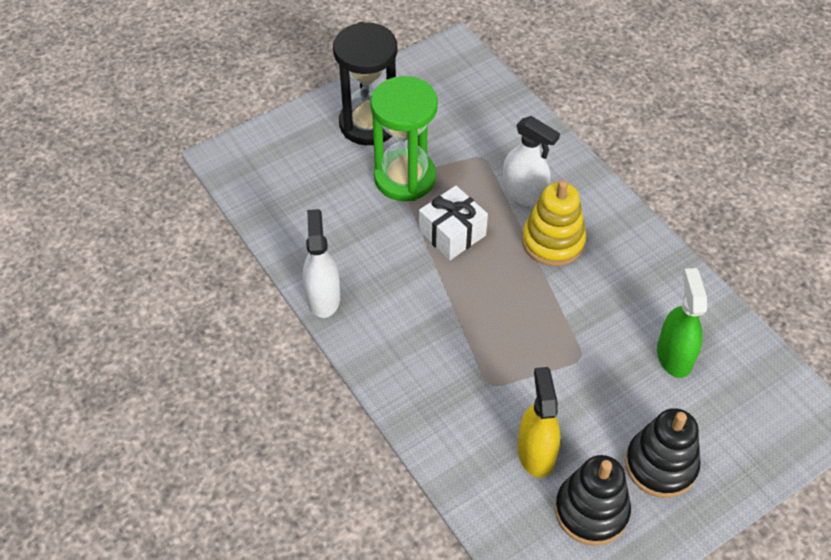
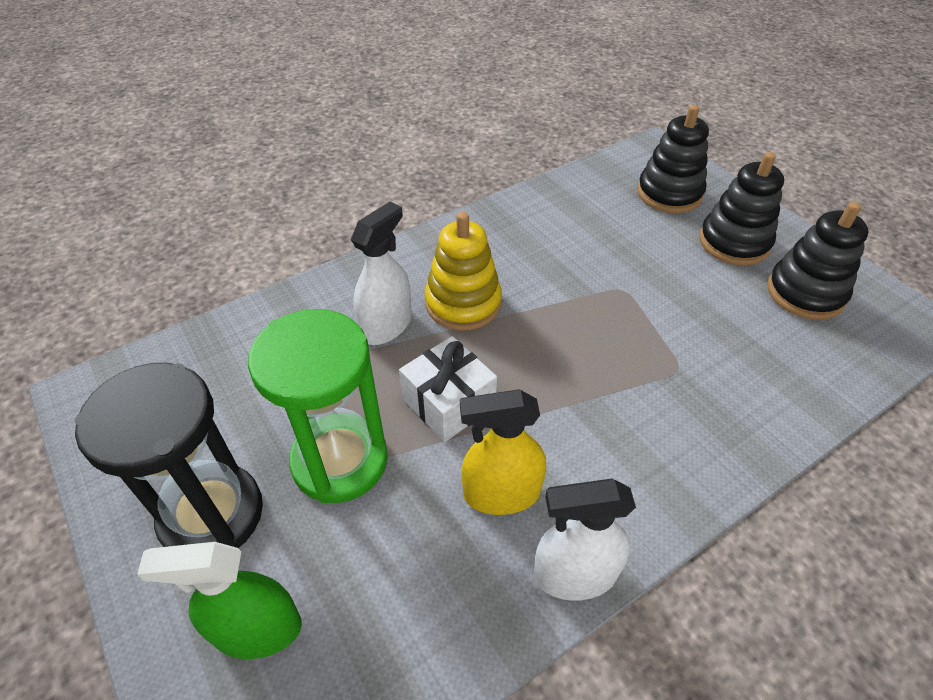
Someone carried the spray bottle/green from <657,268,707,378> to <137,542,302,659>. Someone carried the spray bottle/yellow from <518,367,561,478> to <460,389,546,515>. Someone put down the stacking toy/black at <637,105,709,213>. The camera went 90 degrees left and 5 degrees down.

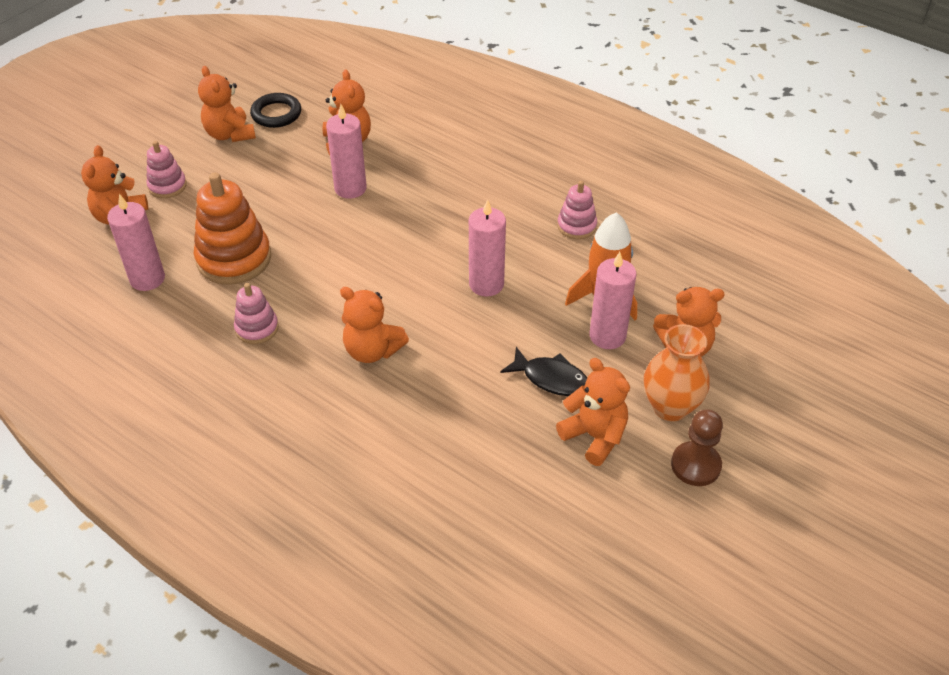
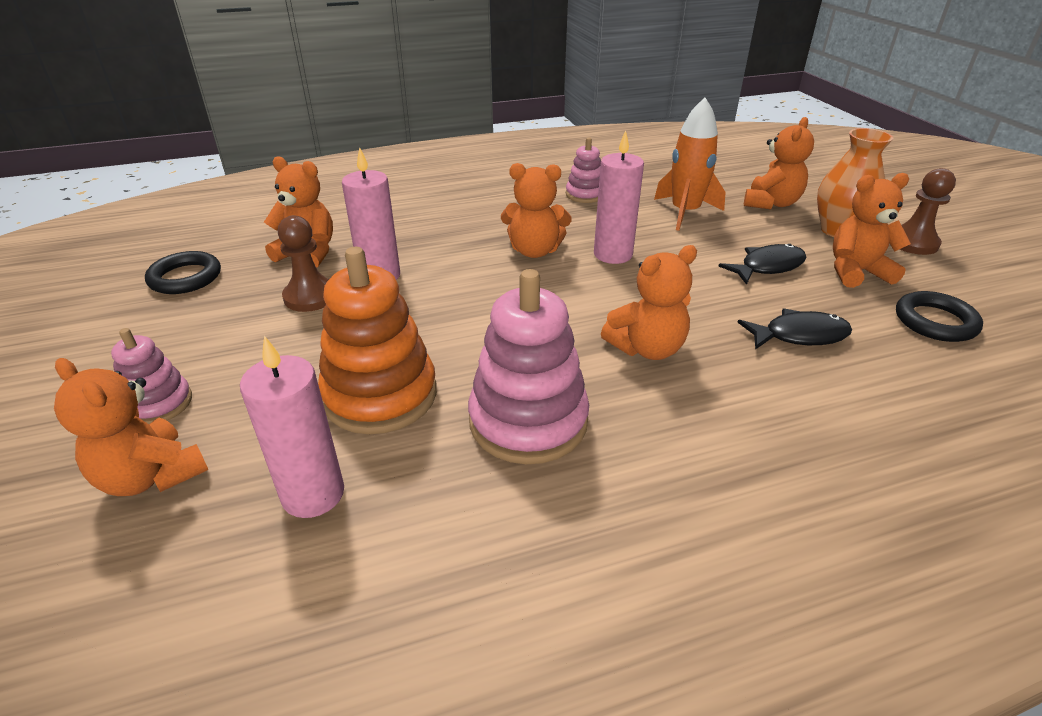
Someone put down the pawn/brown at <278,215,329,312>. Someone scaled the stacking toy/pink at <234,283,279,344> by 1.83. Someone carried the teddy bear/orange from <198,66,256,142> to <501,163,572,258>. Someone put down the fish/black at <737,309,852,350>. Someone put down the ring/black at <896,291,983,342>. Someone took away the candle/pink at <589,252,636,349>. The camera went 55 degrees left and 10 degrees down.

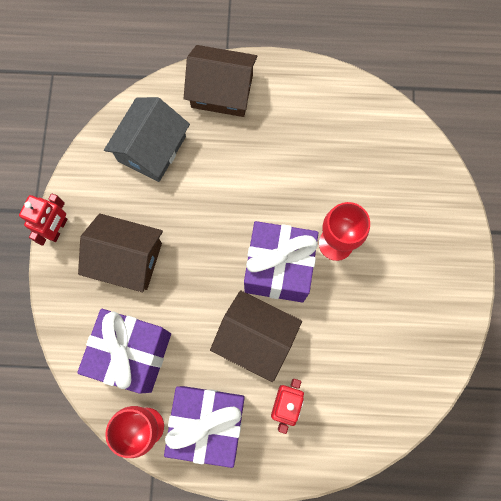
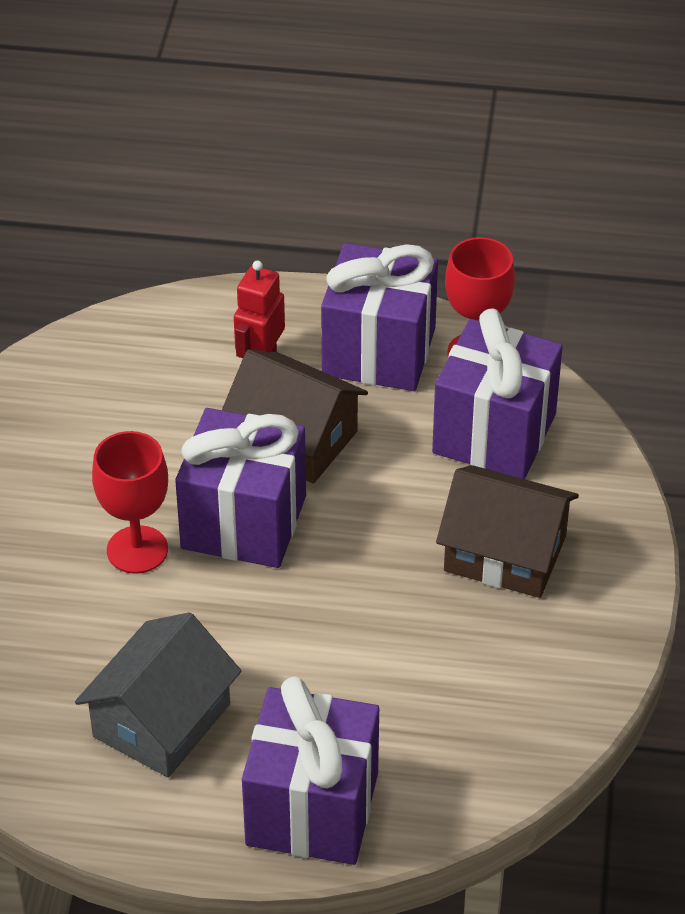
Someone carried the house/grey from <104,97,190,182> to <75,612,241,778>. Someone swapped the house/brown at <184,45,257,117> for the gift/purple at <242,676,379,865>. Someone took away the robot/red at <19,193,68,246>. The camera went 175 degrees left and 30 degrees down.

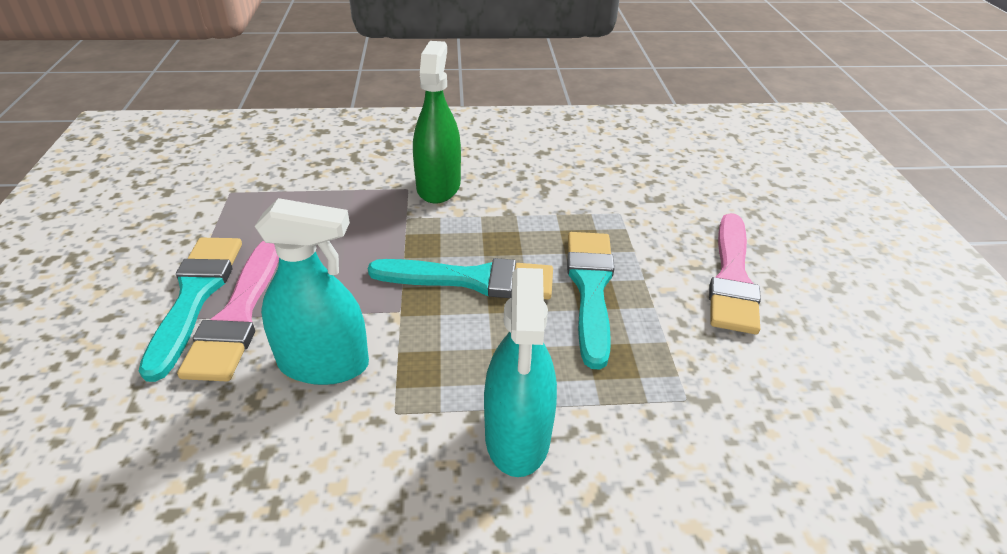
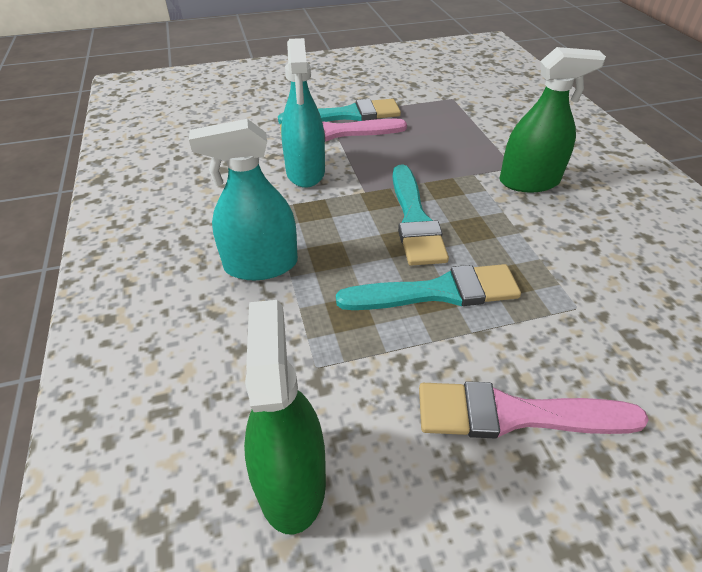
Someone put down the spray bottle/green at <244,300,326,535>. The camera went 80 degrees right and 5 degrees up.

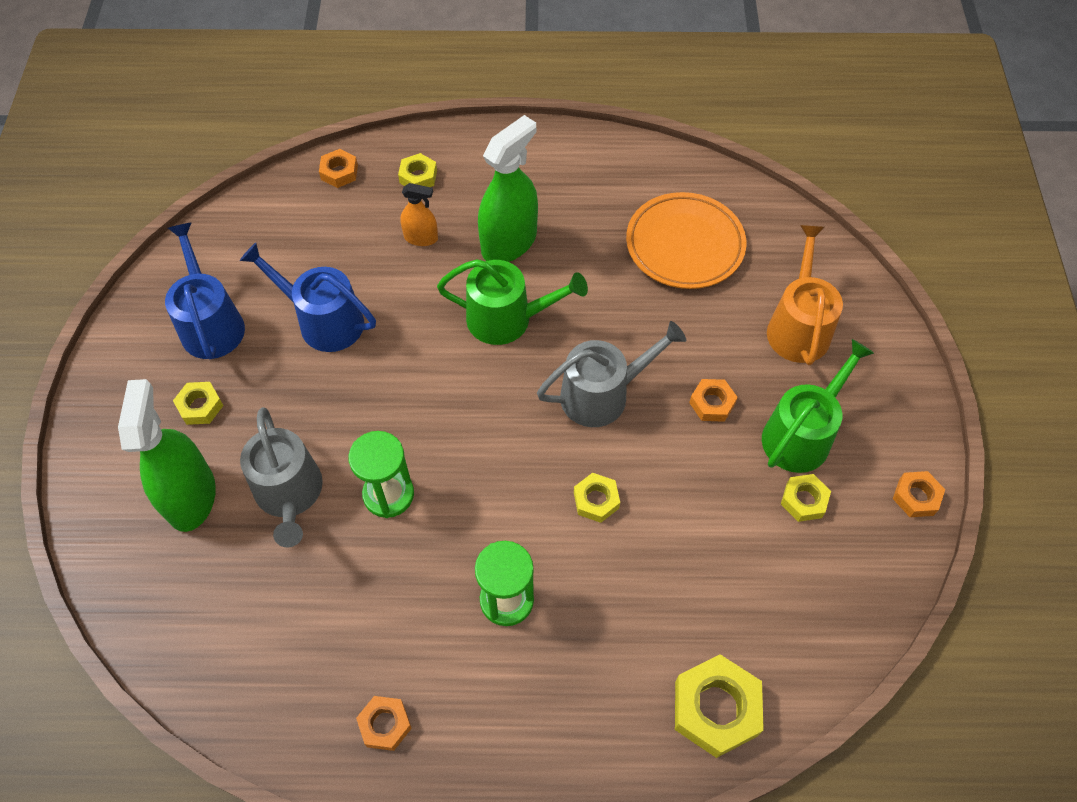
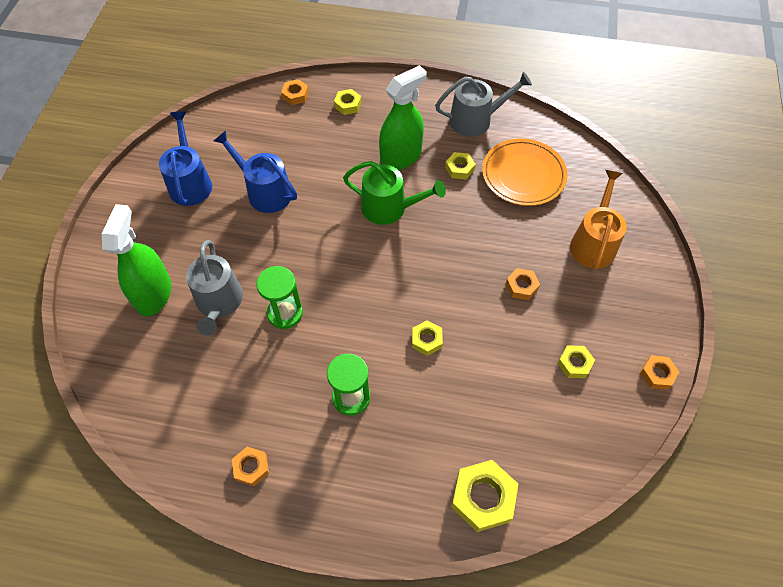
Someone carried the watering can/grey from <537,321,686,427> to <435,72,532,137>. Someone carried the nut/yellow from <173,382,224,425> to <445,152,476,179>. Someone took away the spray bottle/orange at <400,183,438,246>. Someone took away the watering can/green at <762,339,874,473>. The camera went 10 degrees right and 0 degrees up.

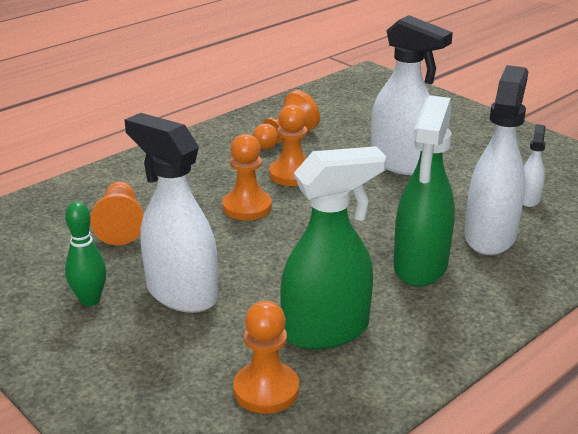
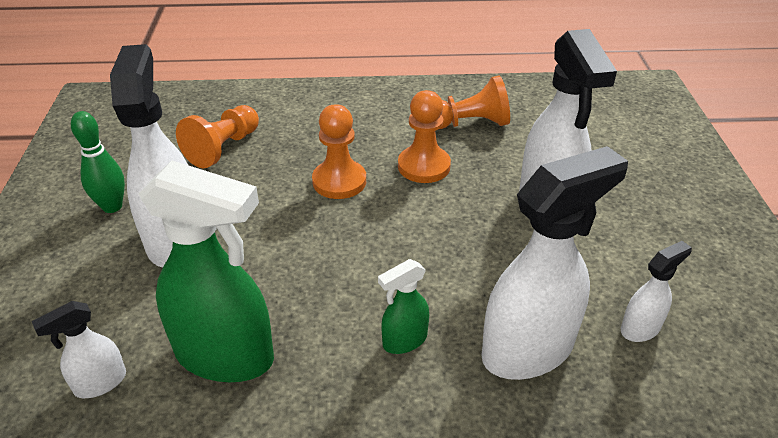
Someone swapped the pawn/orange at <233,301,299,414> for the spray bottle/white at <32,301,126,398>. Someone scaled the spray bottle/green at <394,95,455,287> by 0.48. The camera went 40 degrees right and 10 degrees up.

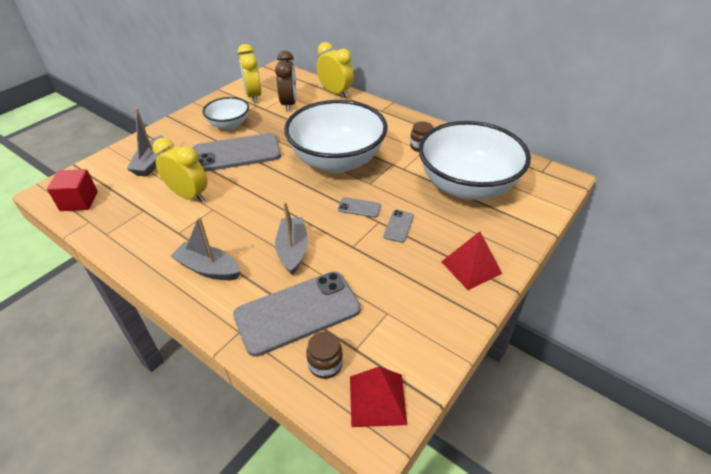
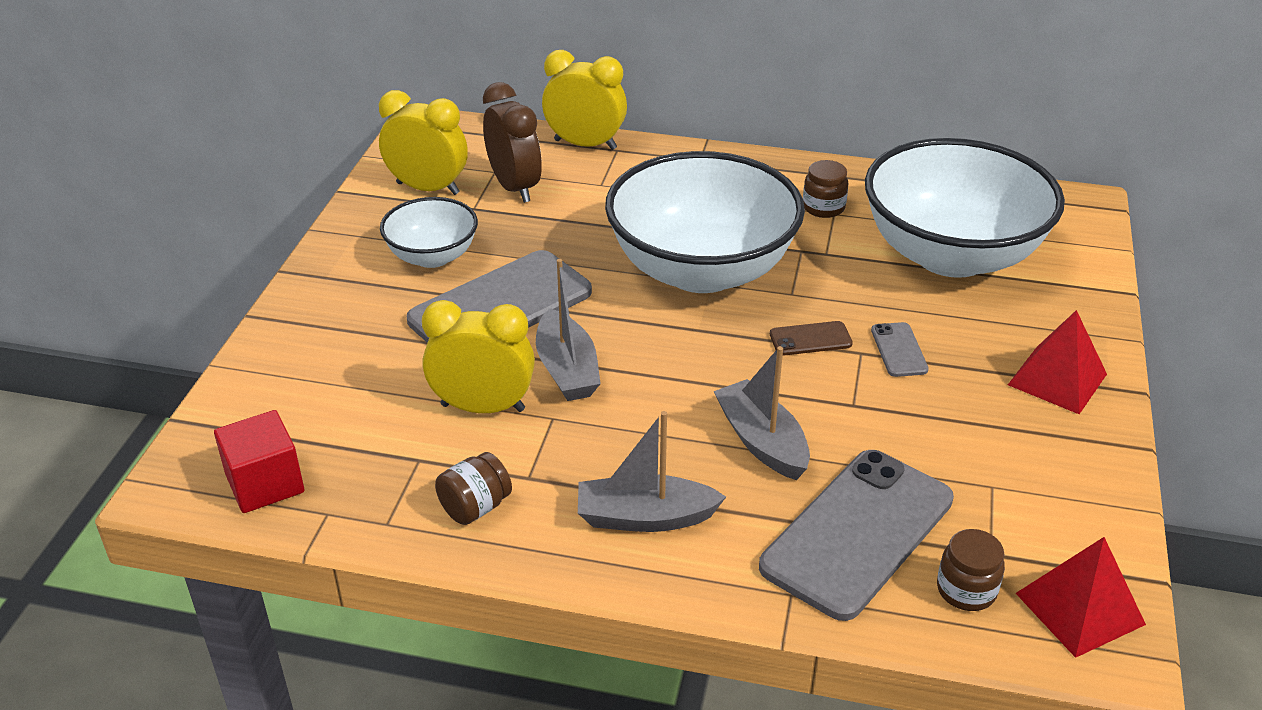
Someone rotated the clock/yellow at <238,44,261,103> by 150 degrees clockwise. Someone put down the jar/brown at <435,452,512,525>. Someone carried the boat/grey from <127,108,164,177> to <536,259,601,401>. Someone repainted the phone/grey at <338,197,381,218>, which became the phone/brown at <770,321,853,355>. The camera went 25 degrees left and 5 degrees down.

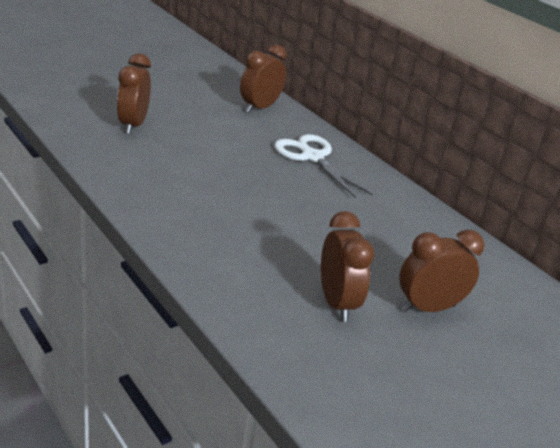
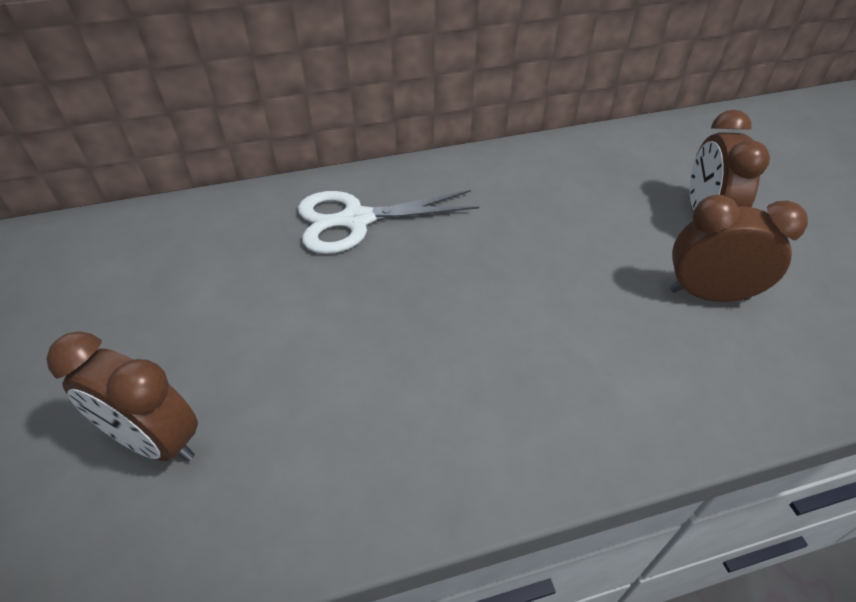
Someone took away the clock/brown at <240,45,287,113>. The camera went 65 degrees left and 15 degrees up.

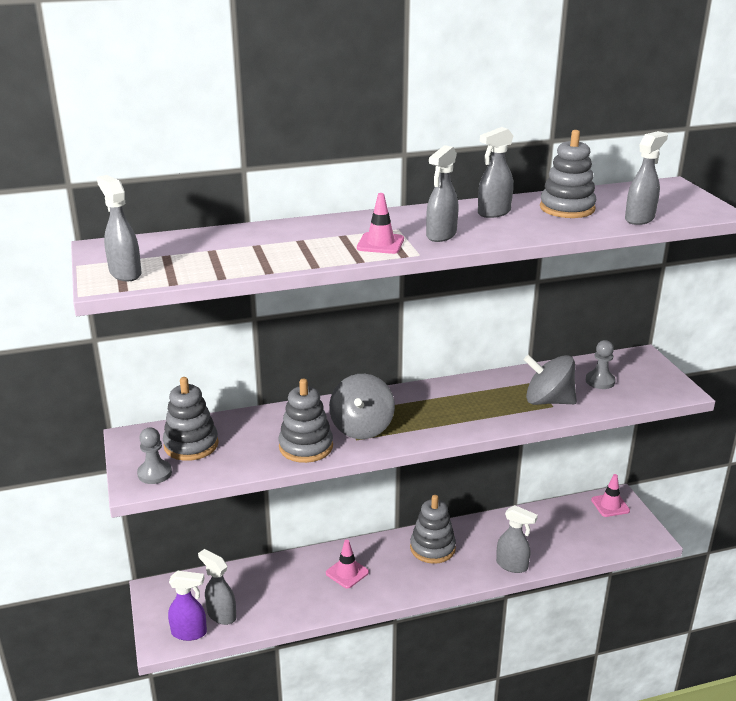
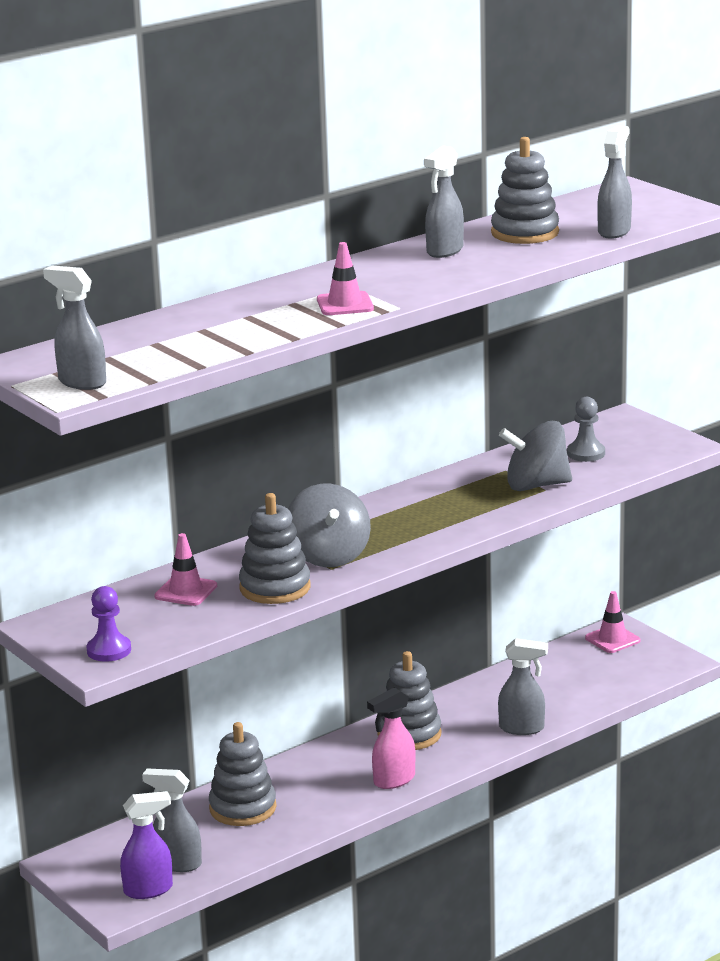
Someone repainted the pawn/grey at <137,428,172,484>, which became the pawn/purple at <86,586,131,662>. Someone carried the traffic cone/pink from <326,540,369,589> to <154,533,217,606>. Someone carried the stacking toy/grey from <163,377,219,461> to <209,722,276,826>. Someone put down the spray bottle/pink at <367,687,415,789>. Someone took away the spray bottle/grey at <426,145,459,242>. The camera went 20 degrees left and 5 degrees down.

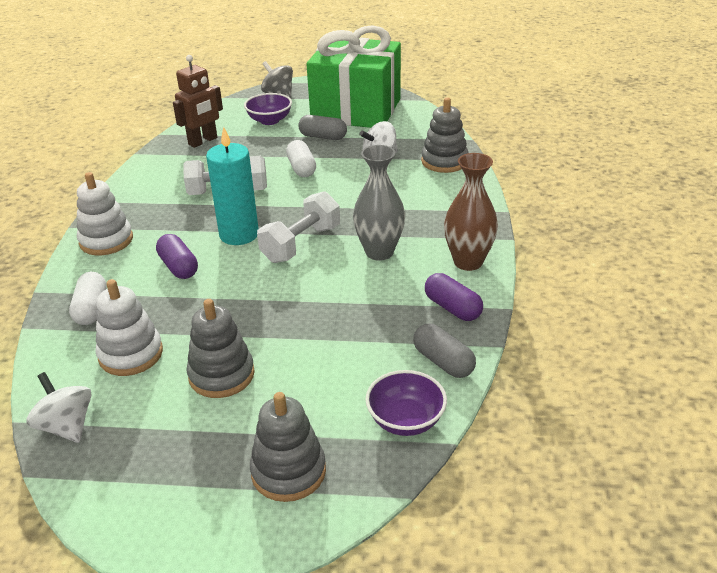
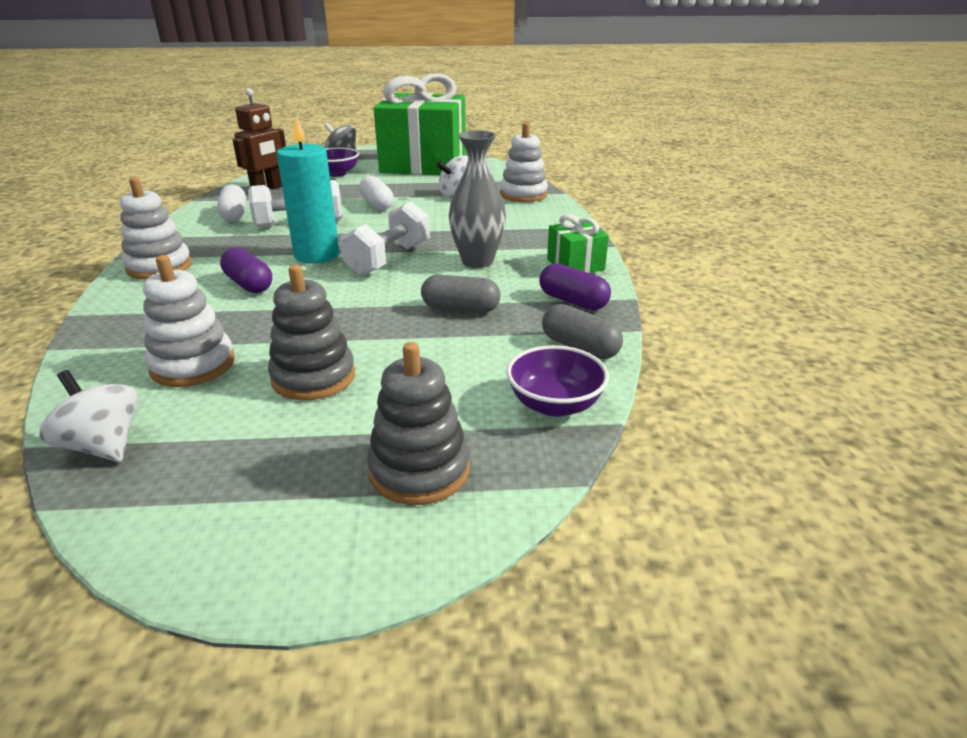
Someone carried the capsule/white from <69,272,106,325> to <217,184,246,221>. Someone carried the capsule/grey from <298,115,347,140> to <421,275,500,313>. Someone repainted the stacking toy/grey at <421,98,468,173>, which became the stacking toy/white at <500,123,548,202>. Someone swapped the vase/brown at <444,153,498,271> for the gift/green at <547,214,609,273>. The camera went 10 degrees left and 5 degrees down.

